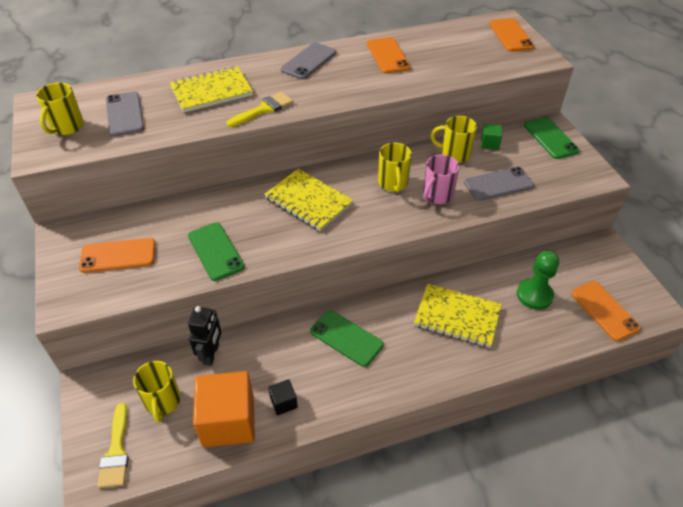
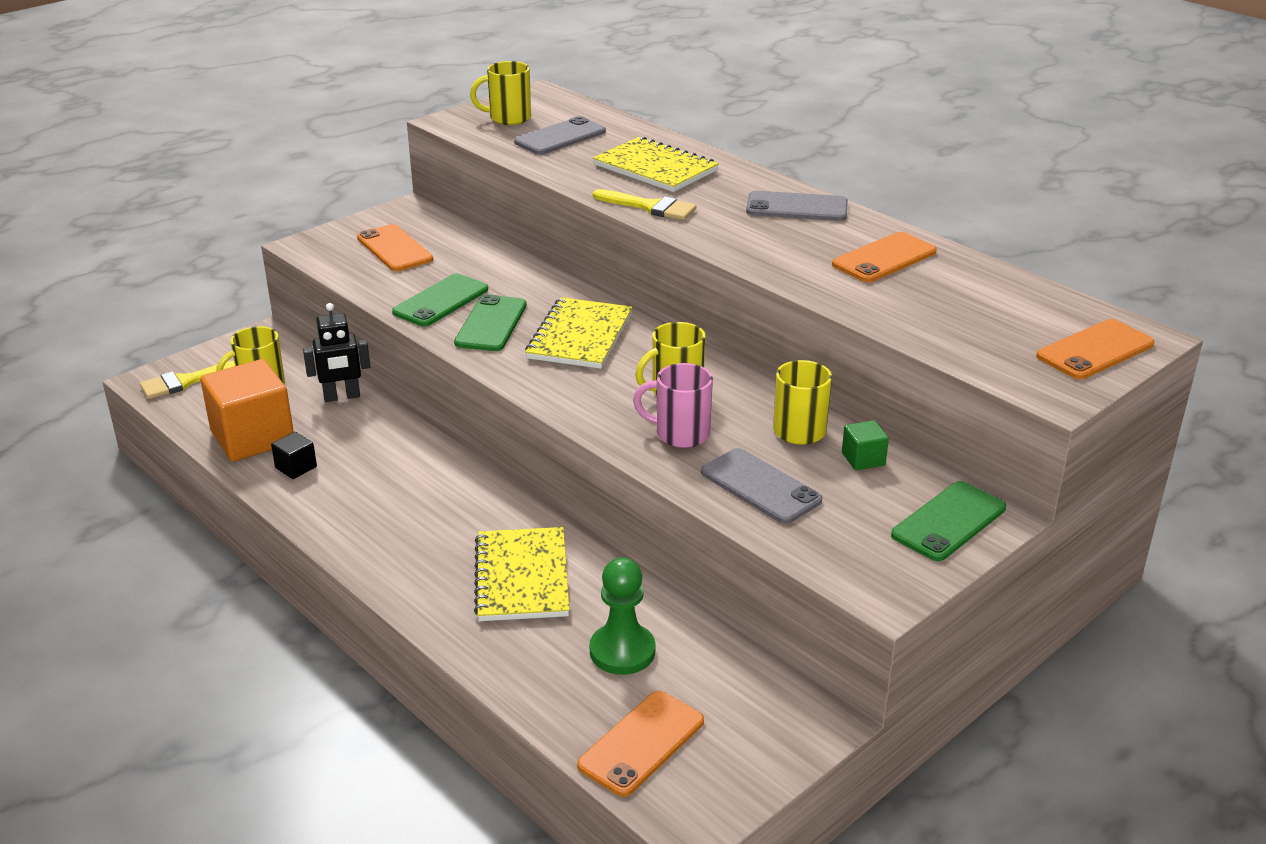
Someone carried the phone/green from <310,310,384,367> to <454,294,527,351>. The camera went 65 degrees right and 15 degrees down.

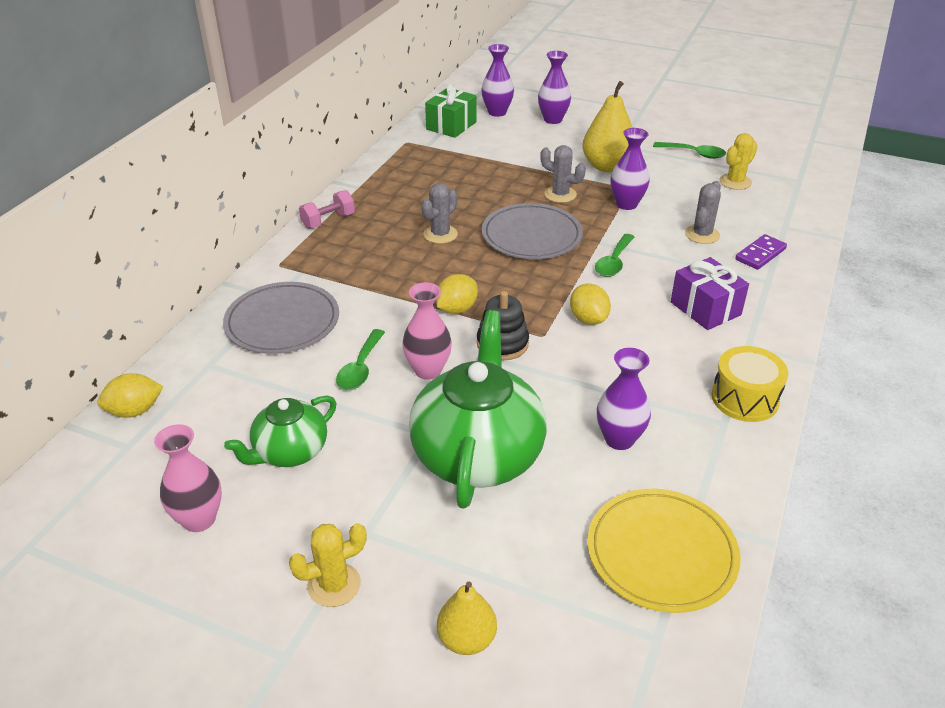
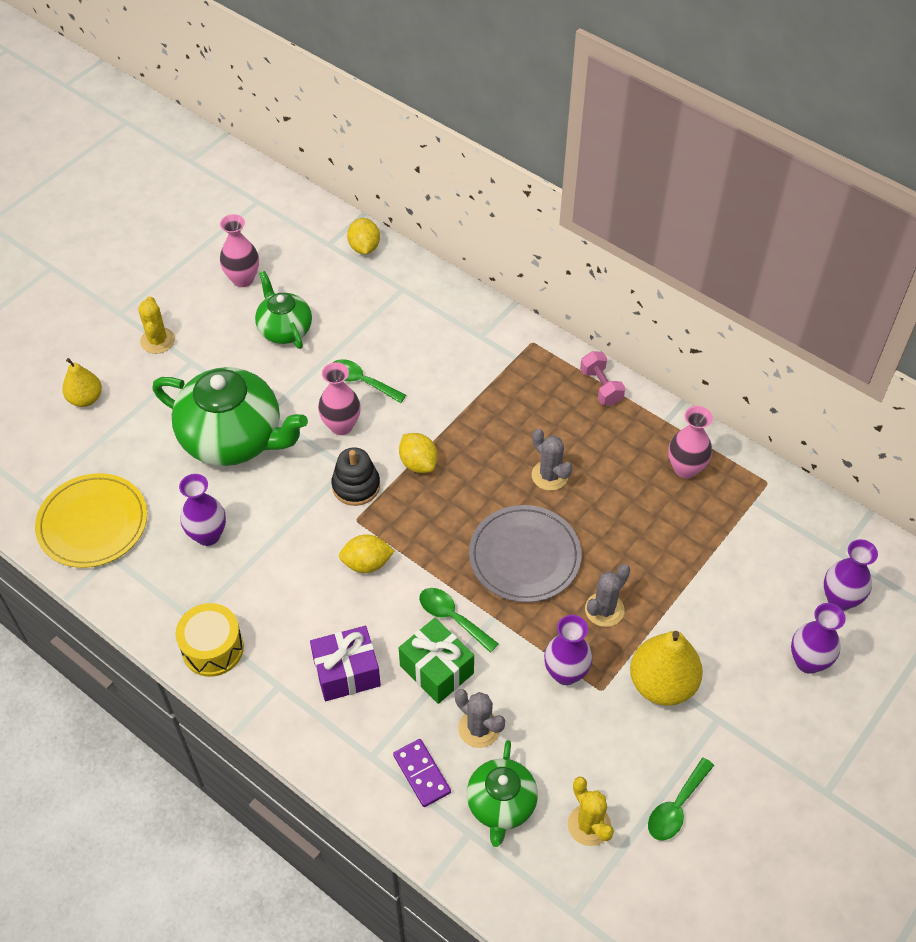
Someone carried the gift/green from <425,83,477,138> to <399,618,474,704>. Someone put down the teapot/green at <467,740,538,847>. Someone put down the vase/pink at <668,406,713,479>. Someone took away the plate/grey at <223,282,339,354>. The camera went 105 degrees right and 15 degrees up.

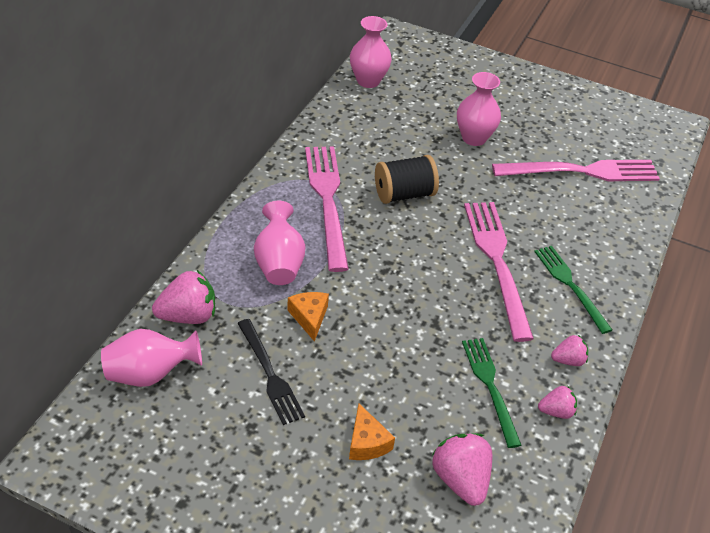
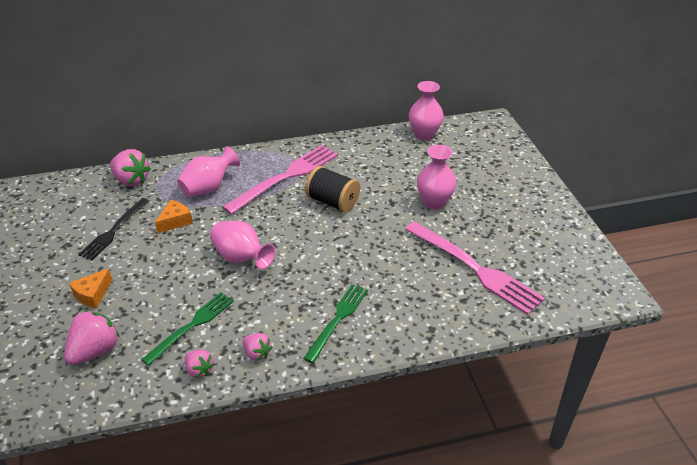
Someone carried the vase/pink from <101,329,202,387> to <210,221,275,269>. Someone took away the fork/pink at <464,202,534,342>. The camera went 55 degrees right and 5 degrees down.

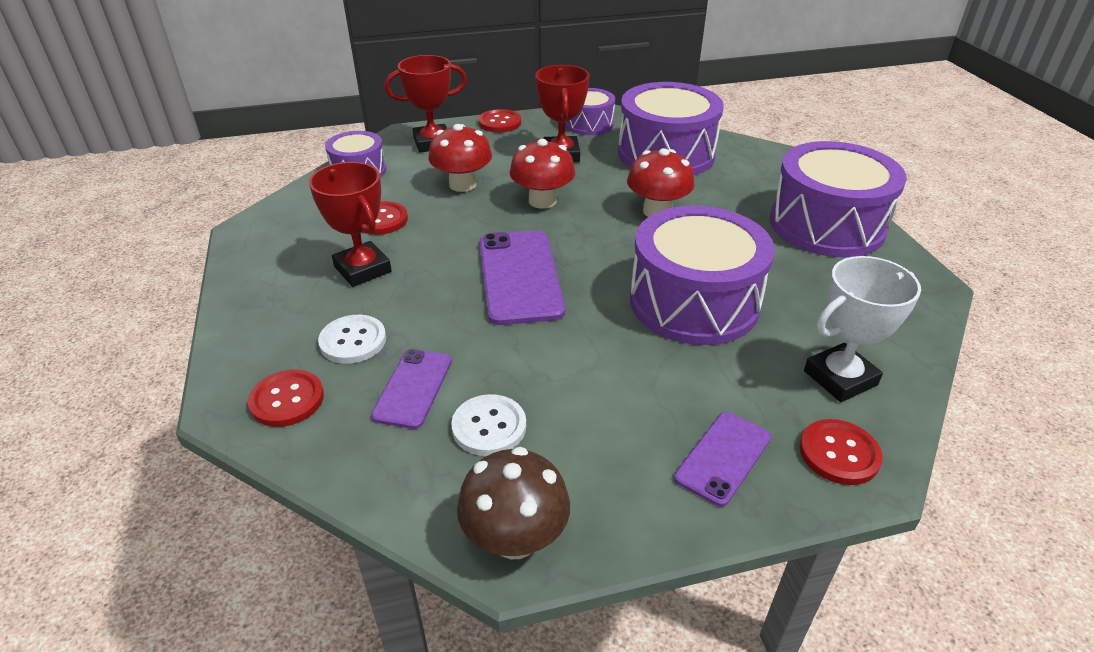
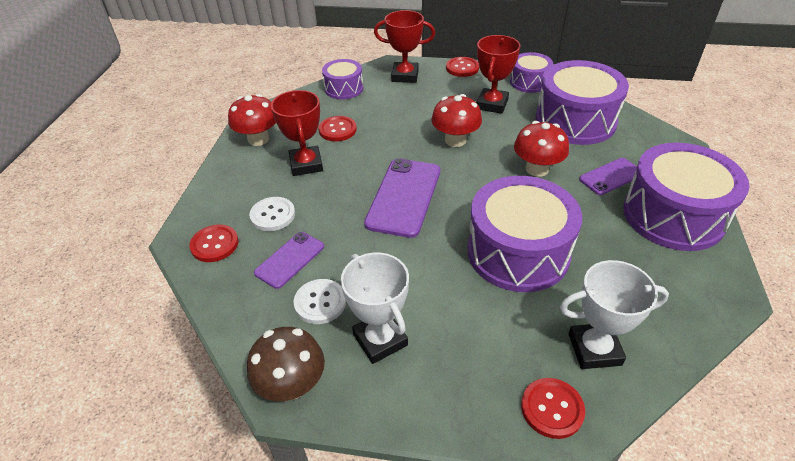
Someone carried the mushroom/red from <428,124,492,192> to <228,94,276,146>. Someone put down the trophy/white at <341,253,409,364>. Someone carried the phone/purple from <674,412,771,507> to <579,158,637,195>. The camera went 25 degrees right and 5 degrees up.

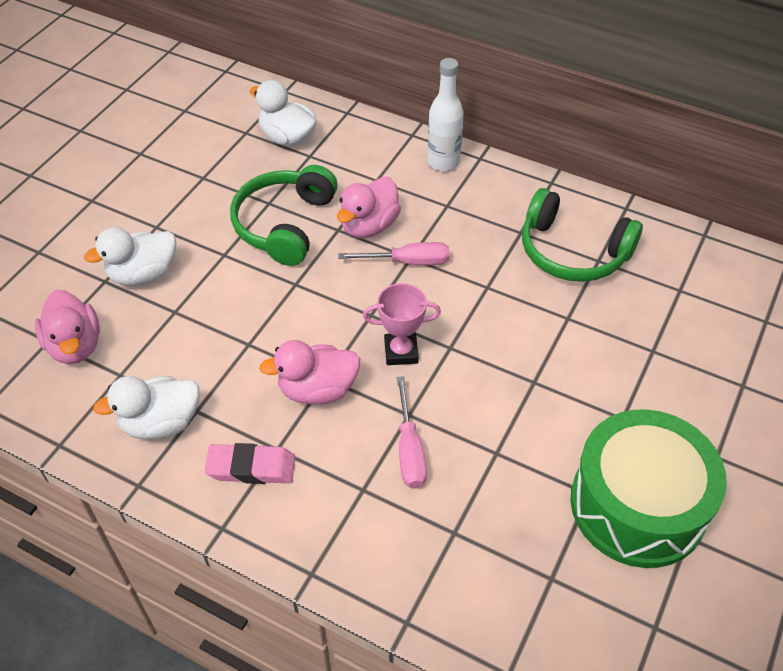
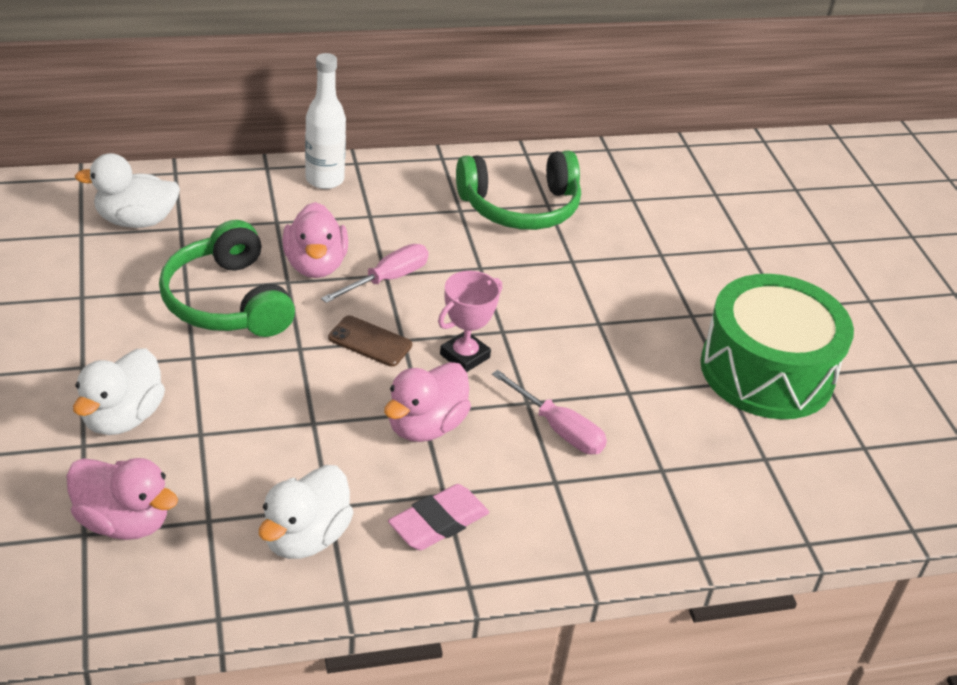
Someone put down the phone/brown at <328,315,412,367>. The camera went 45 degrees left and 10 degrees down.

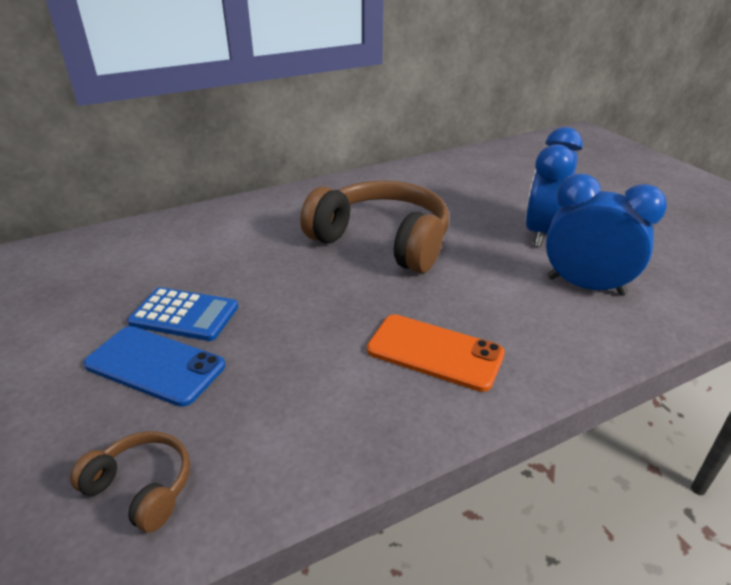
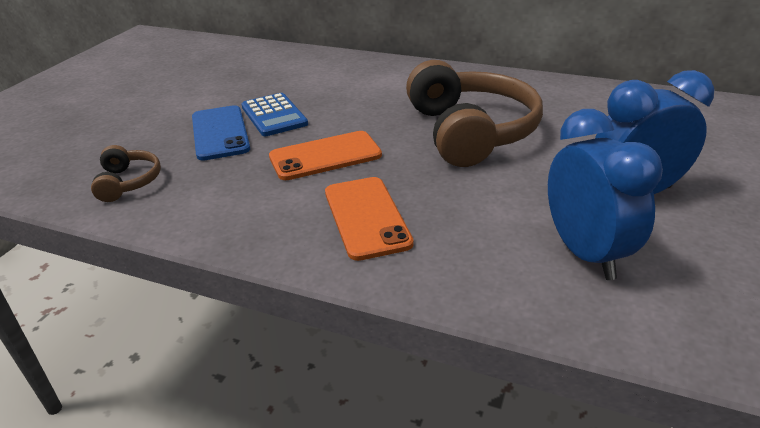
Someone put down the phone/orange at <269,131,382,180>. The camera went 50 degrees right and 0 degrees up.

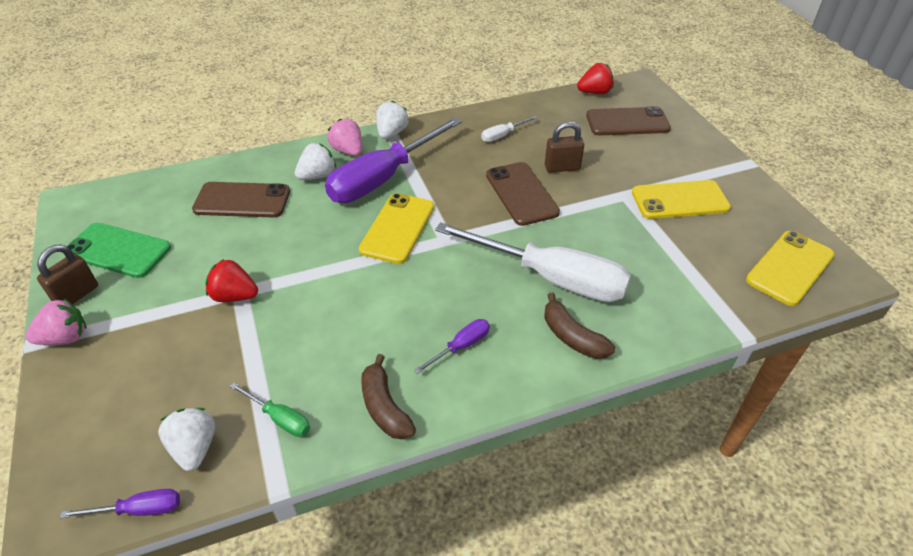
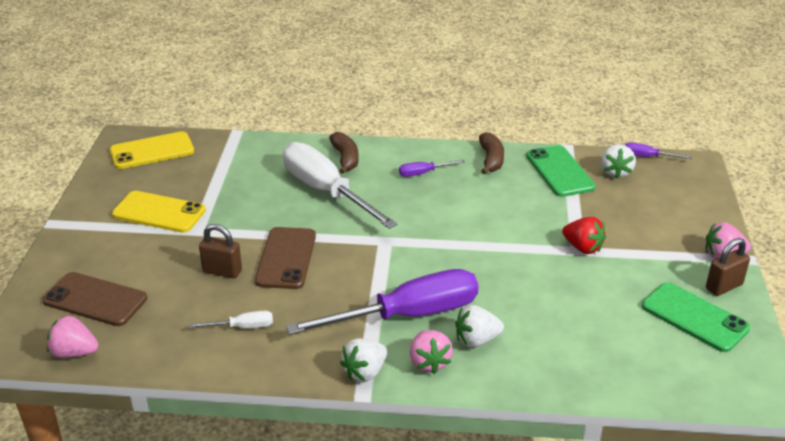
Someone repainted the strawberry/red at <577,63,614,94>, which became the strawberry/pink at <47,316,98,358>. Someone swapped the screwdriver/green at <229,382,310,437> for the phone/green at <526,145,596,197>. Someone took away the phone/brown at <192,182,290,218>. Someone took away the phone/yellow at <359,193,434,264>. The camera went 155 degrees left and 10 degrees down.

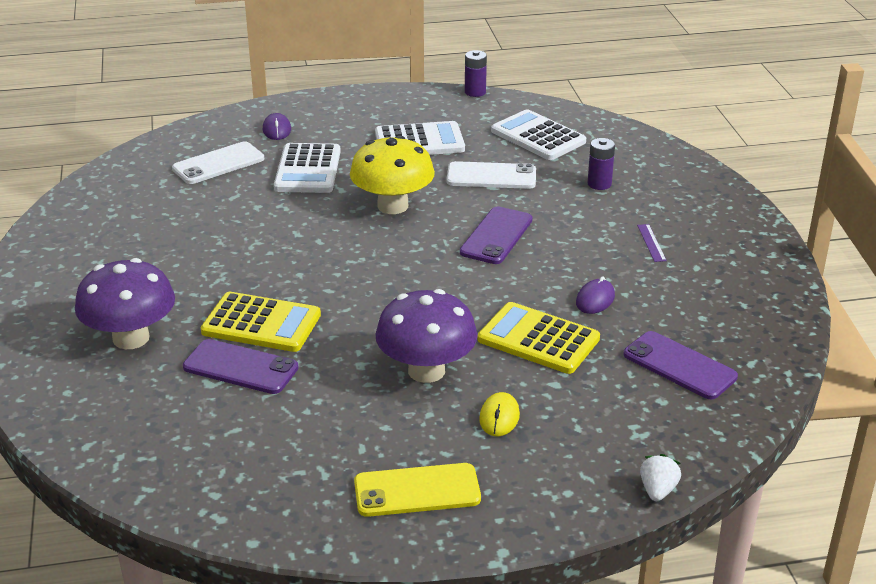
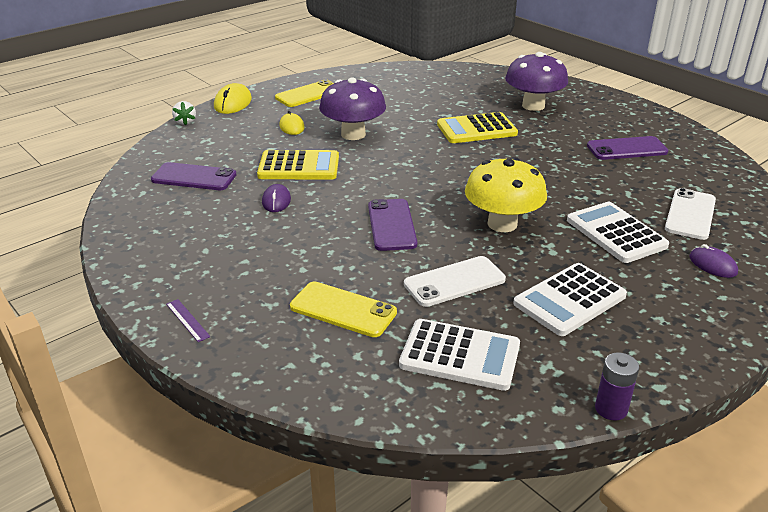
Someone carried the ruler/purple from <637,224,667,262> to <166,299,211,342>. Someone put down the mouse/yellow at <214,83,252,114>. Someone swapped the battery/purple at <587,138,615,190> for the phone/yellow at <290,281,397,337>. Someone carried the phone/purple from <183,339,298,394> to <587,136,668,160>. The camera went 150 degrees right and 0 degrees up.

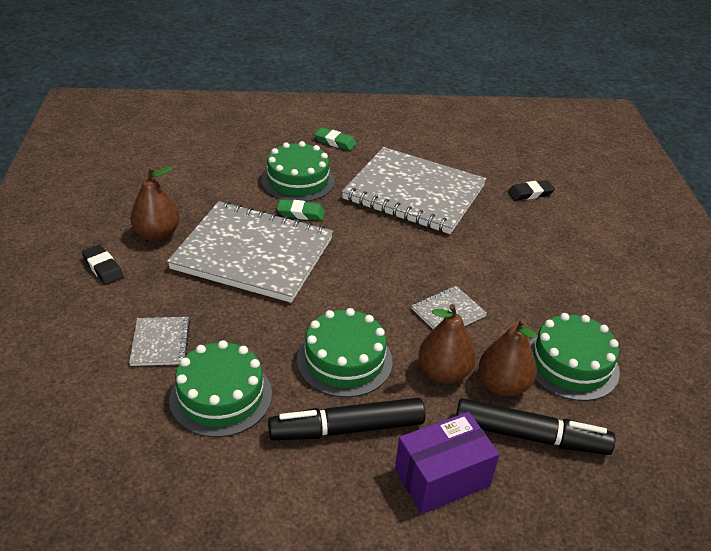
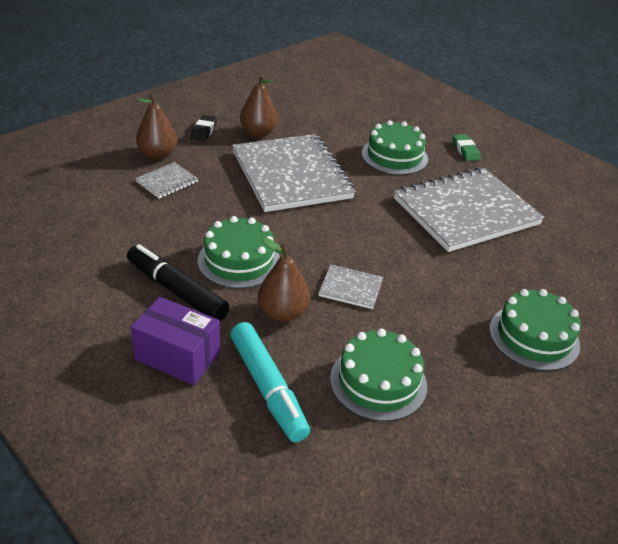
Someone carried the pear/brown from <479,318,537,396> to <136,94,177,160>. Someone repainted the marker/black at <456,398,615,455>, which became the marker/turquoise at <230,322,310,442>. Someone rotated the notebook/grey at <342,147,486,234> by 75 degrees clockwise. Someone carried the cake/green from <169,340,272,437> to <489,289,581,371>. Someone took away the eraser/green at <277,199,325,221>. Someone took away the eraser/black at <508,180,555,201>. The camera went 50 degrees right and 0 degrees up.

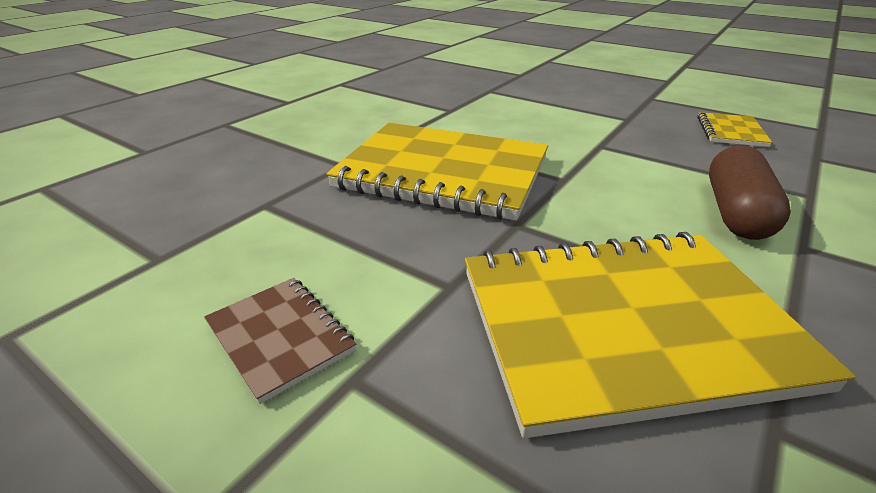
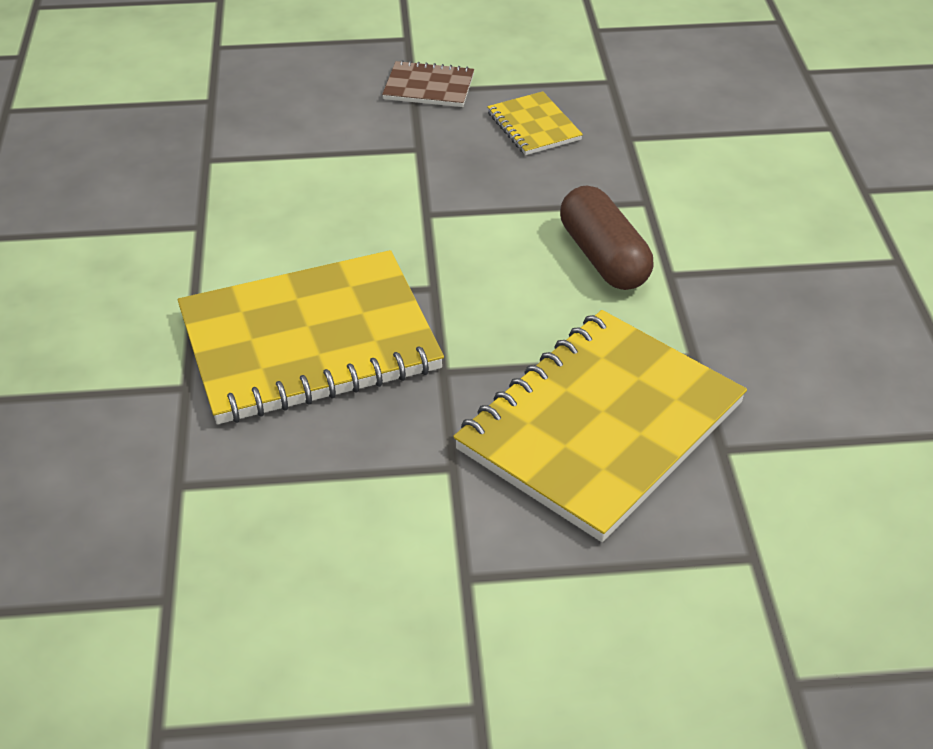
Someone carried the notebook/brown from <204,278,356,404> to <382,60,474,107>. The camera went 40 degrees left and 10 degrees up.

